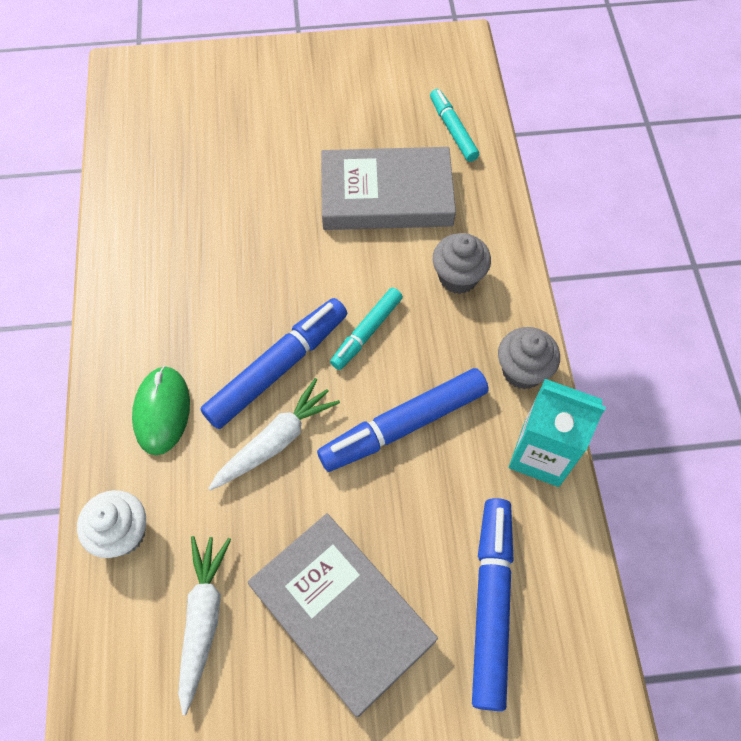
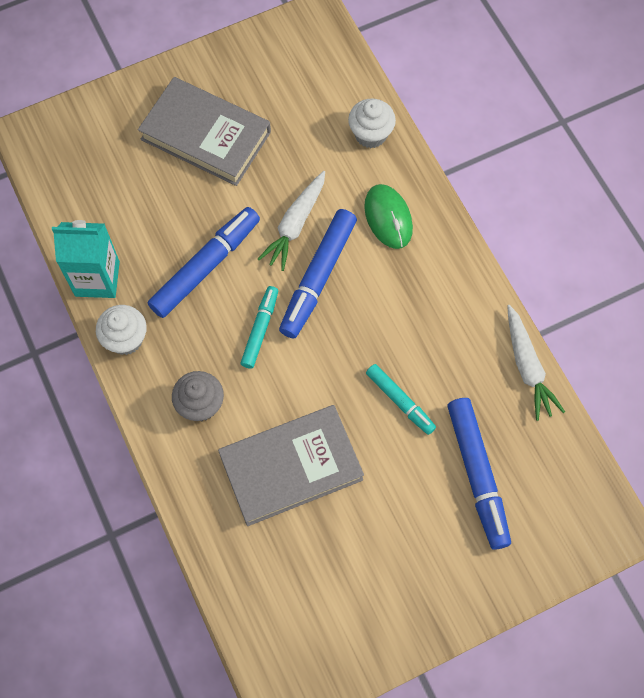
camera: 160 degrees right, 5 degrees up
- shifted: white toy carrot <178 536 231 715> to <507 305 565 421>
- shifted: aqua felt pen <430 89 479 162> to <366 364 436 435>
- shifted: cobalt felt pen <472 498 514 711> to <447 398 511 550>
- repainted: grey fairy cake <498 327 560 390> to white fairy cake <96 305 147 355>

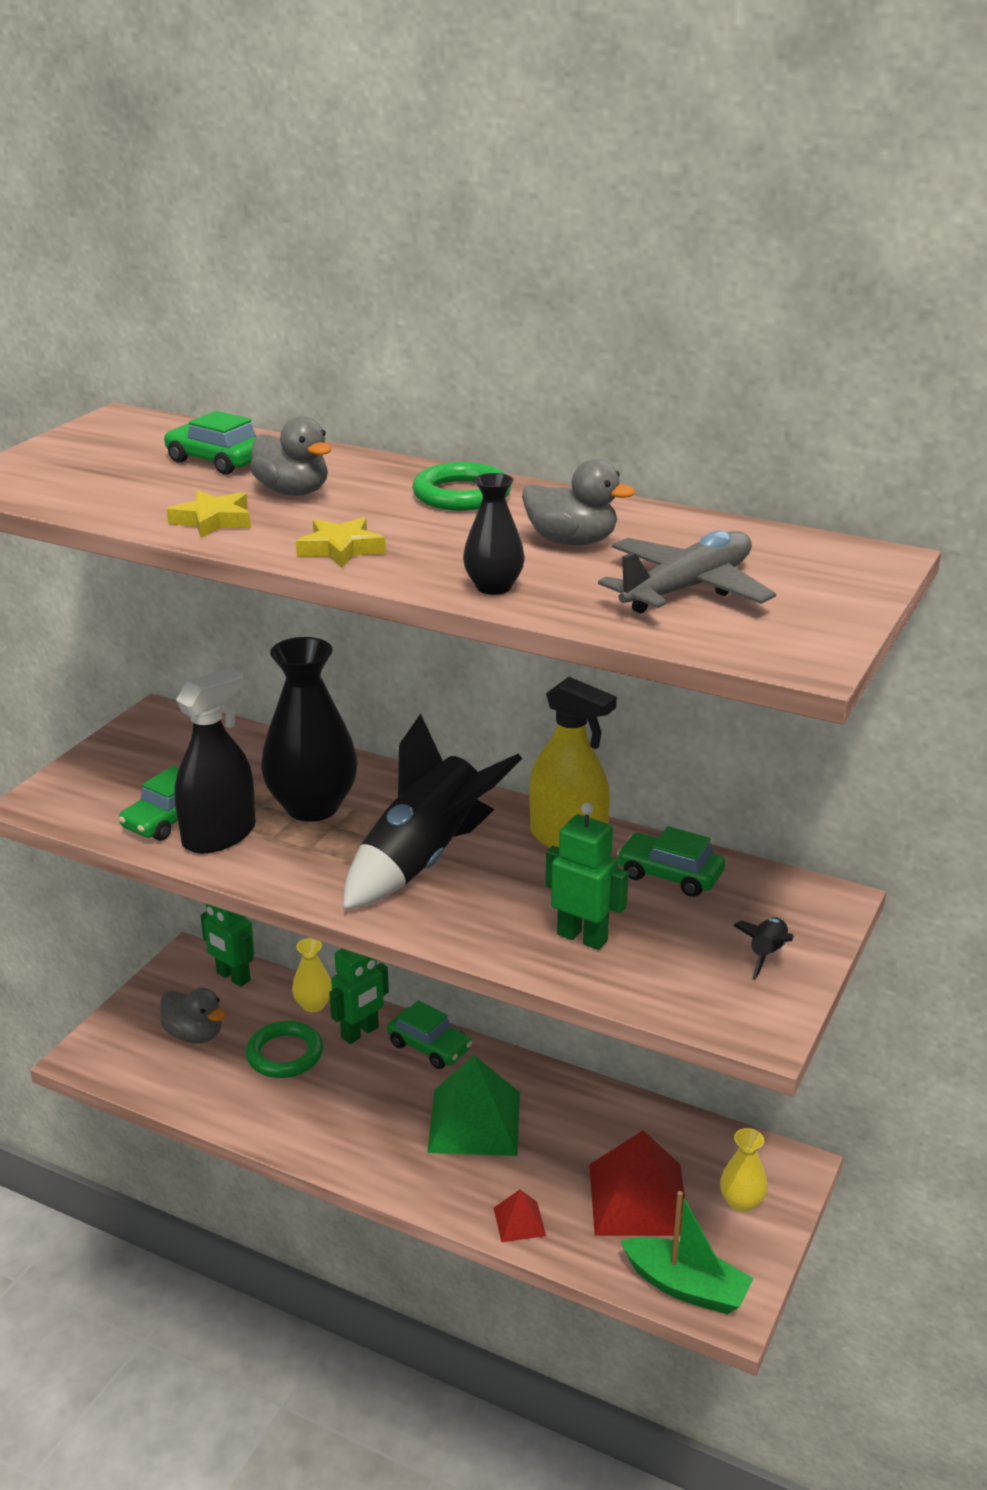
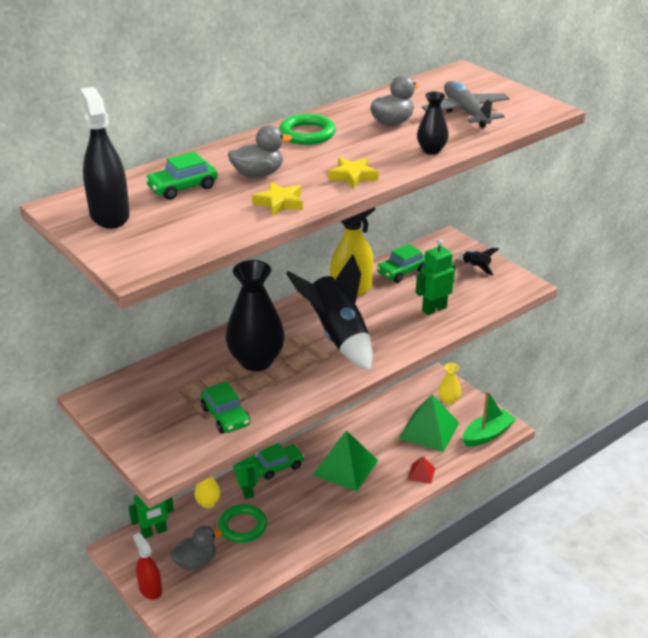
camera: 65 degrees left, 5 degrees up
- new: scarlet spray bottle <133 533 162 600>
- shifted: jet-black spray bottle <175 668 256 853> to <80 87 130 229>
- repainted: scarlet pyramid shape <589 1130 685 1236> to emerald pyramid shape <399 394 459 452>

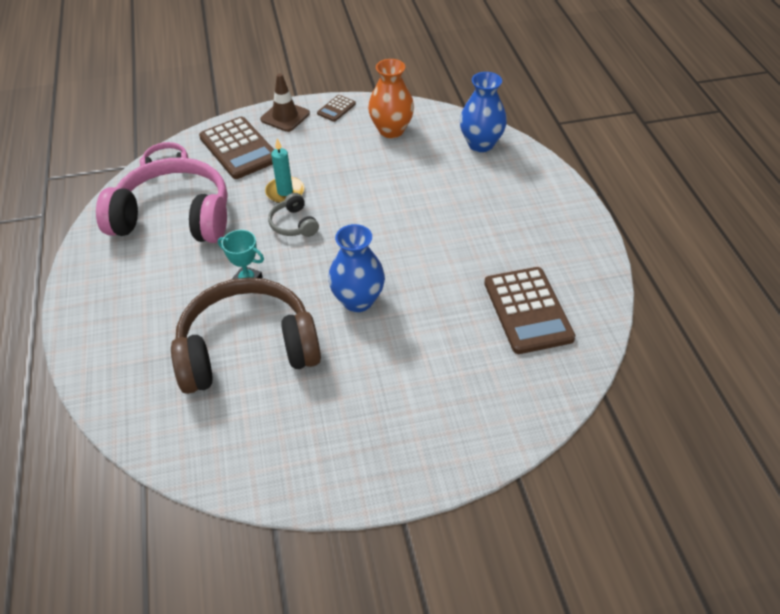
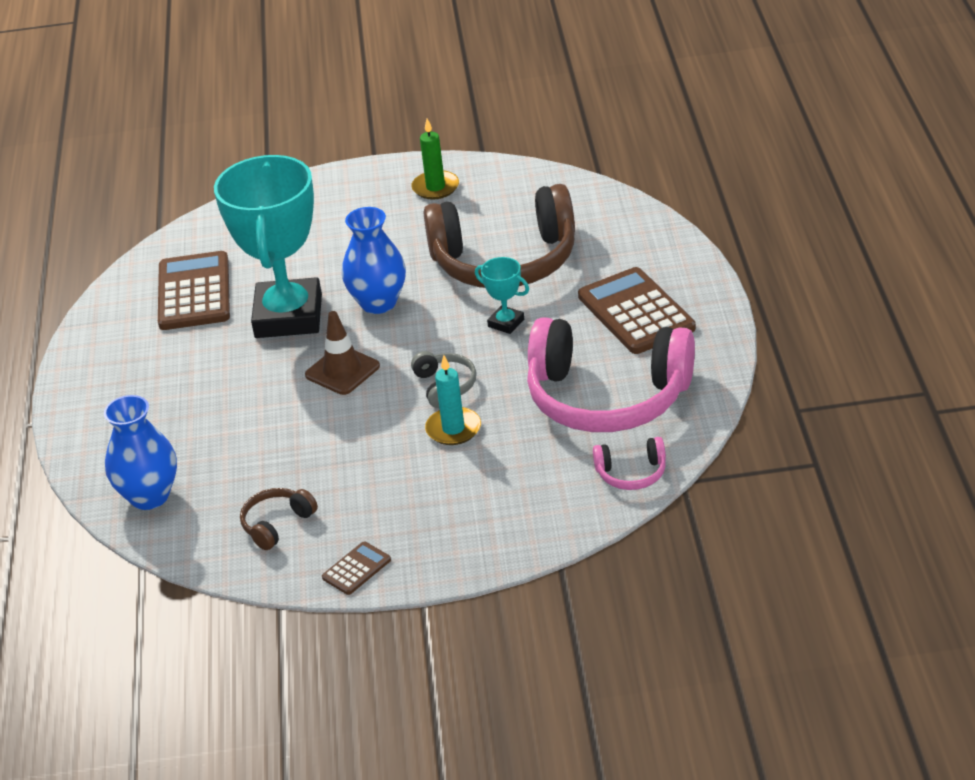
camera: 170 degrees left, 10 degrees down
- new: aqua trophy <214 155 322 338>
- new: emerald pillar candle <411 119 459 199>
- shifted: dark brown calculator <199 117 274 179> to <578 267 696 354>
- shifted: dark brown safety cone <260 73 310 132> to <305 311 380 395>
- swapped: orange-coloured flower vase <368 59 414 138> to dark brown headphones <240 488 318 550>

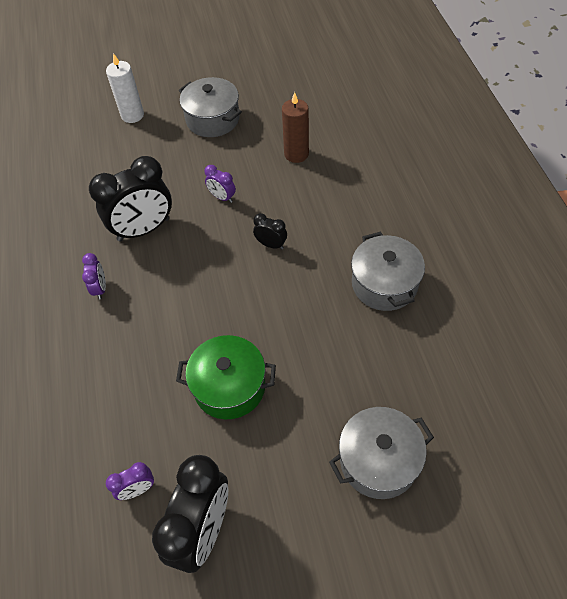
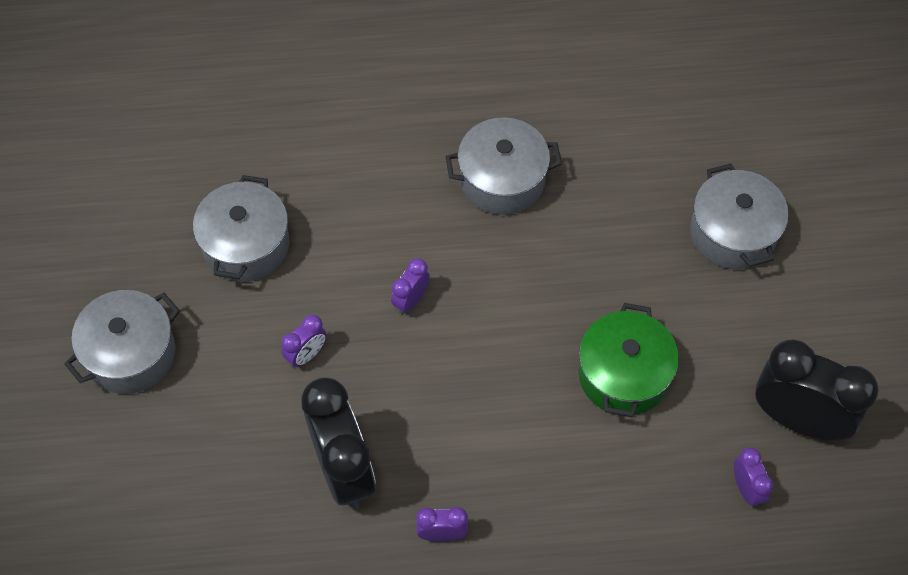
camera: 85 degrees left, 5 degrees up
- gone: white pillar candle <106 53 144 123>
- swapped: dark brown pillar candle <282 92 309 163> to grey stockpot <193 175 289 282>
- repainted: jet-black alarm clock <253 213 287 249> to purple alarm clock <391 258 430 315>

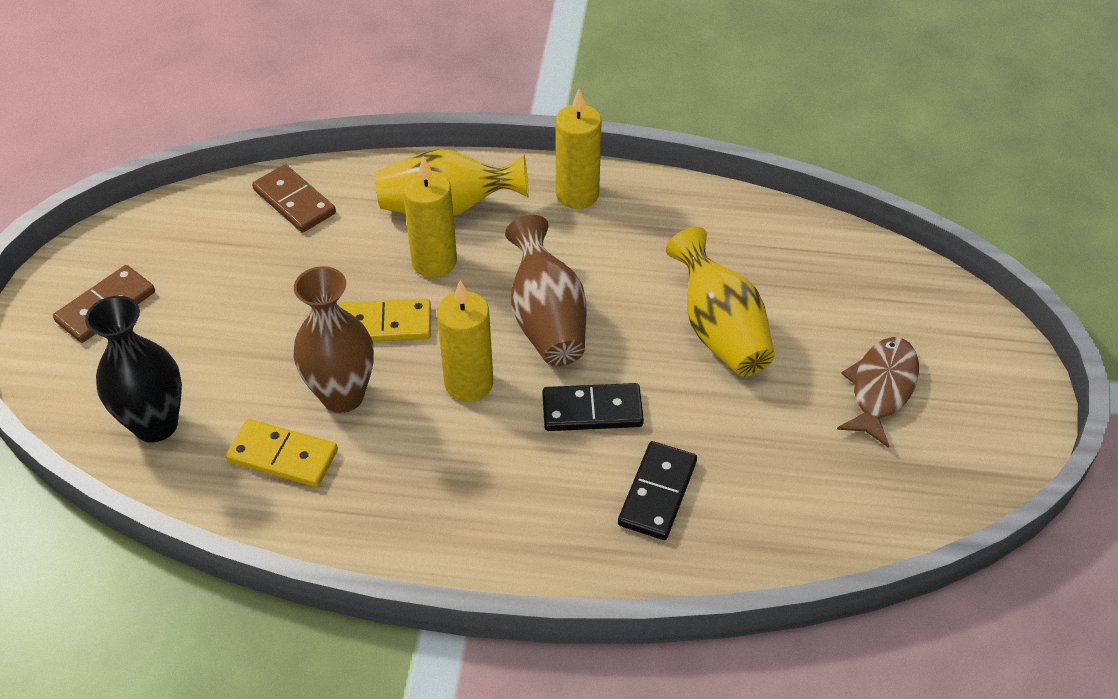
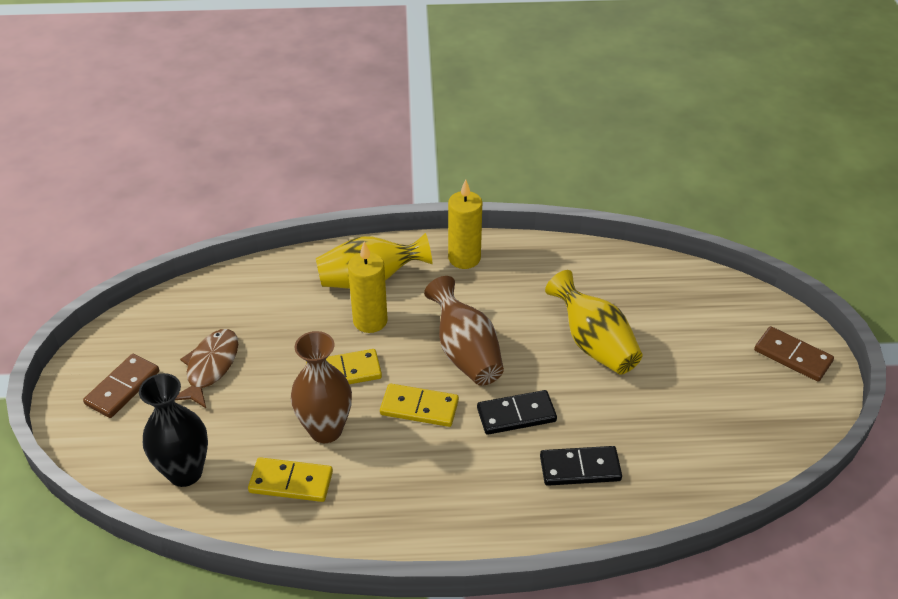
camera: 10 degrees left, 5 degrees down
- shifted: dark brown domino <252 164 336 233> to <754 326 834 382>
- shifted: dark brown toy fish <837 337 919 448> to <175 329 238 408>
- swapped: golden pillar candle <437 280 493 402> to golden domino <380 383 459 427>
- rotated: jet-black domino <618 441 697 540> = <540 446 622 486> 75 degrees clockwise

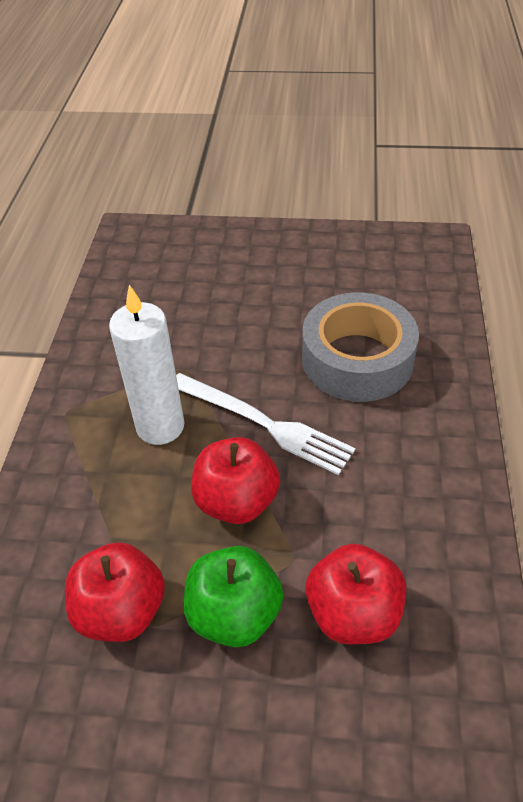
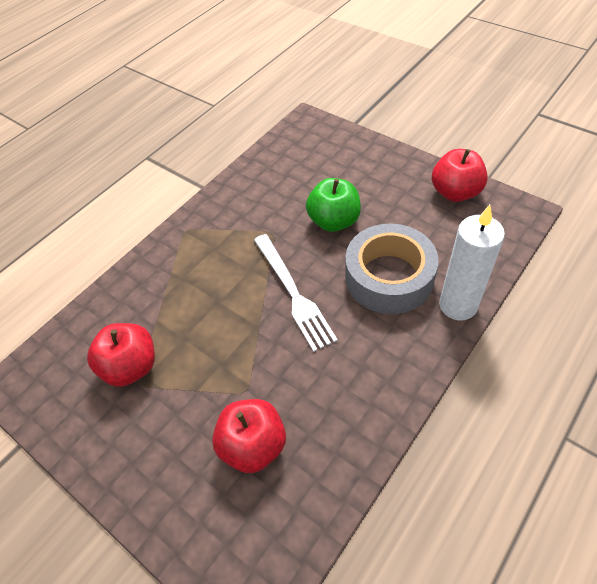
camera: 35 degrees right, 5 degrees up
- shifted: white pillar candle <109 285 184 445> to <439 205 505 320>
- shifted: emerald toy apple <184 546 284 647> to <306 178 361 232>
- shifted: scarlet toy apple <191 437 280 524> to <432 149 488 202>

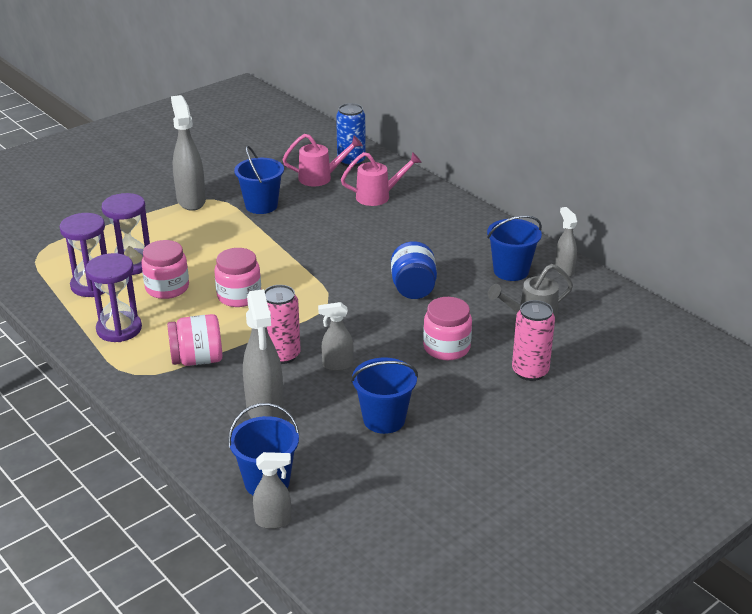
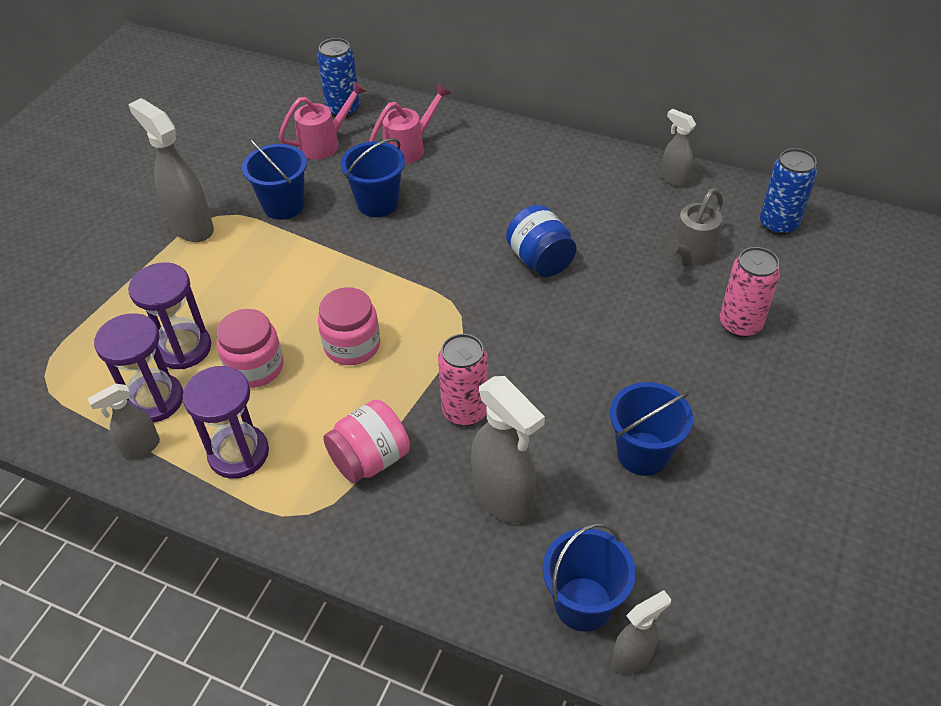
camera: 25 degrees left, 15 degrees up
- gone: rose-pink jar <423 297 472 360>
- new: cobalt tin <760 148 817 235>
- shifted: grey spray bottle <318 302 354 371> to <87 383 160 459>
- shifted: cobalt bucket <487 215 542 281> to <340 138 405 217>

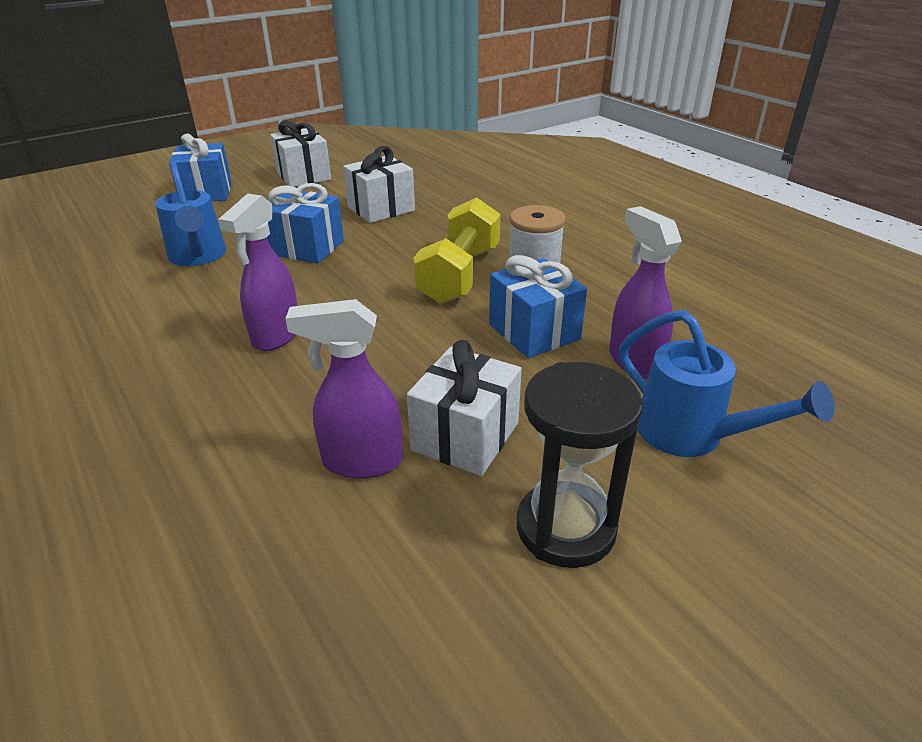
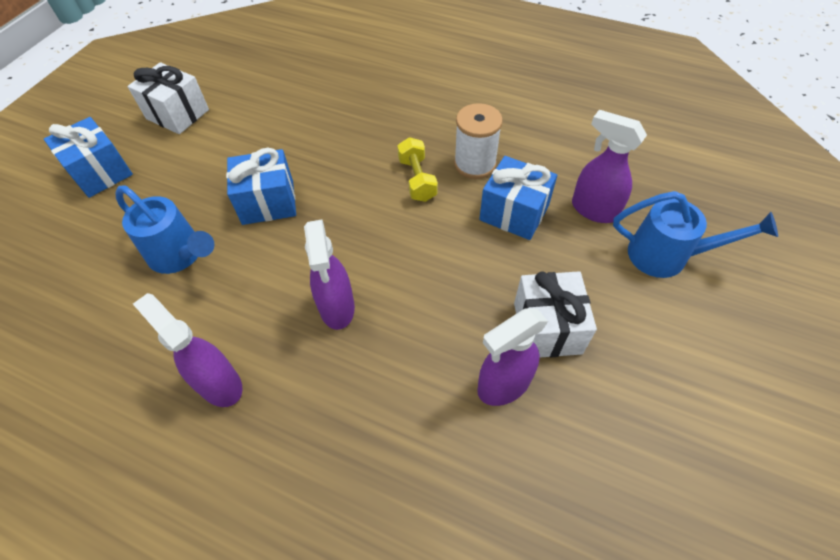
camera: 30 degrees left, 20 degrees up
- gone: white gift <343 146 415 223>
- gone: jet-black sandglass <517 362 643 568>
- new: purple spray bottle <133 293 243 407>
- scaled: golden hand weight <413 197 500 304> = <397 137 438 202> x0.60

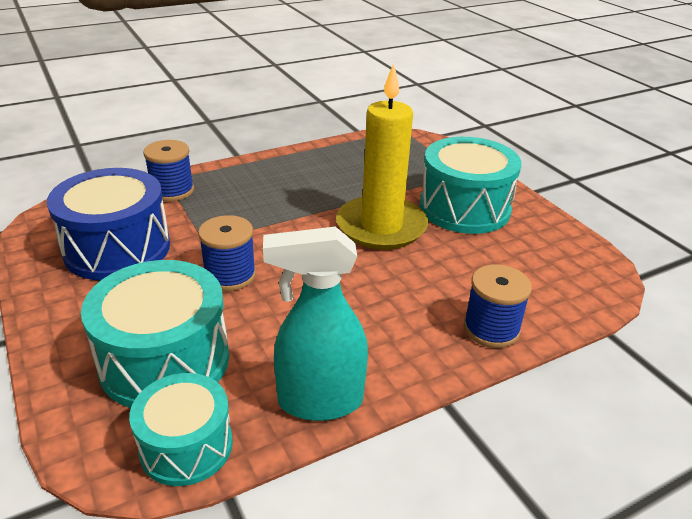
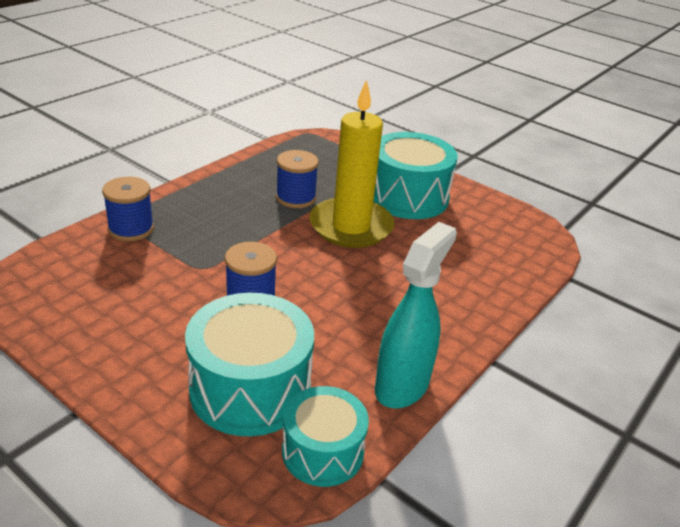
camera: 25 degrees left, 0 degrees up
- gone: cobalt snare drum <47 168 170 280>
- shifted: cobalt spool <464 264 532 348> to <276 150 319 208>
- rotated: aqua spray bottle <263 227 368 421> = <375 222 457 409> 150 degrees clockwise

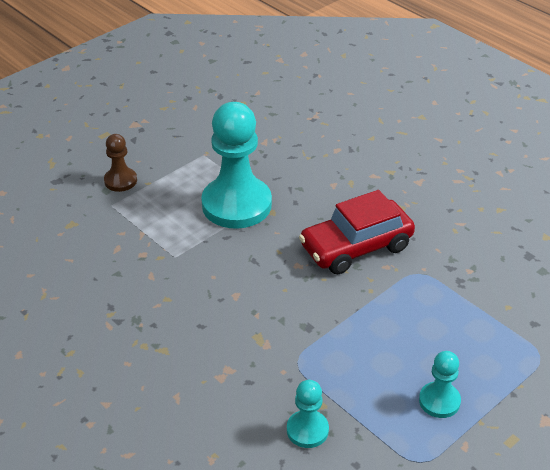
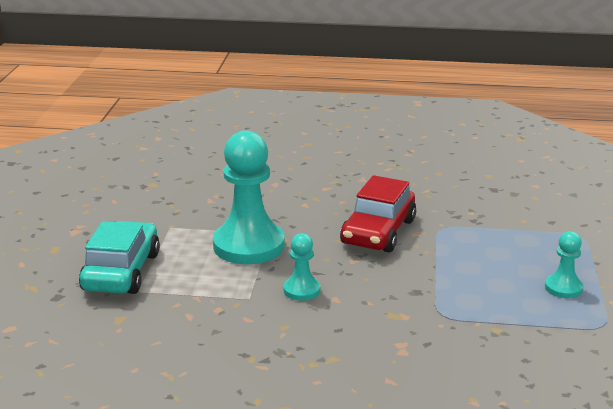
camera: 40 degrees left, 15 degrees down
- shifted: aqua pawn <287 380 329 448> to <283 233 321 301>
- swapped: dark brown pawn <104 134 137 192> to aqua automobile <79 221 160 294>

